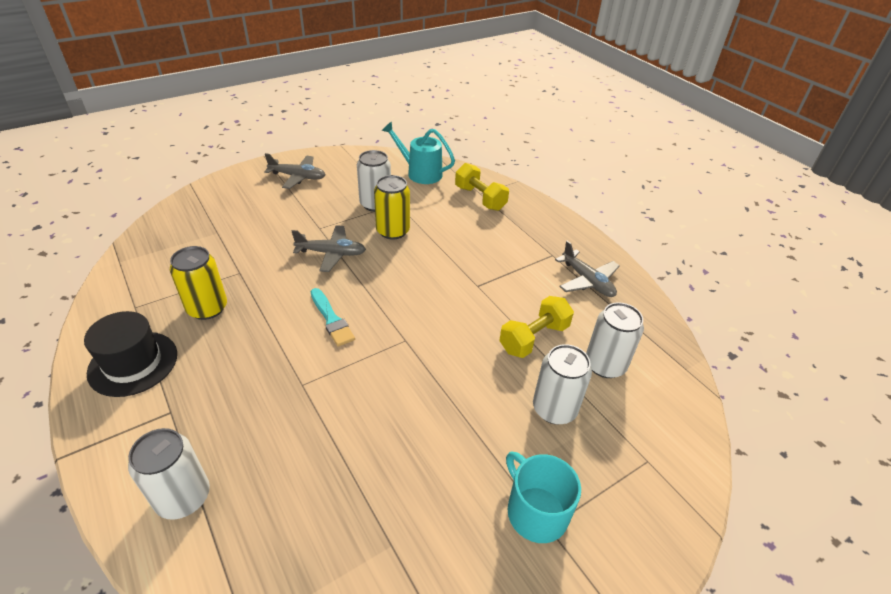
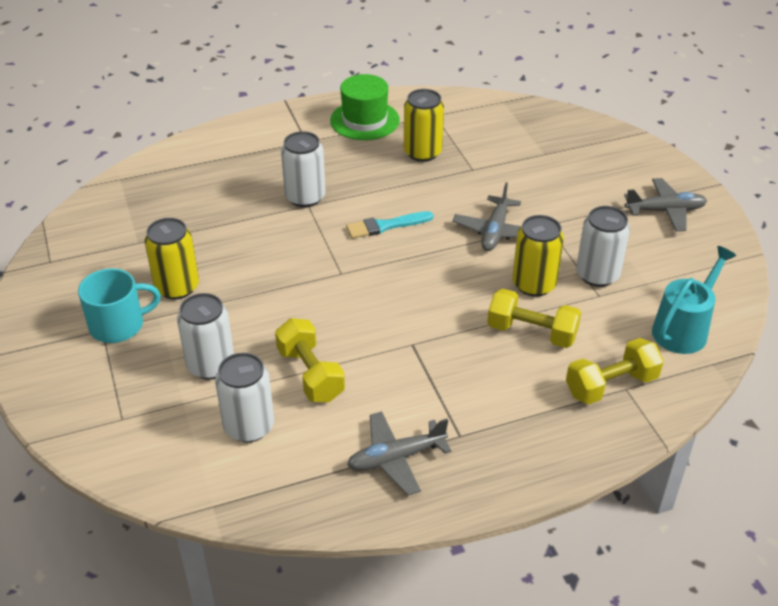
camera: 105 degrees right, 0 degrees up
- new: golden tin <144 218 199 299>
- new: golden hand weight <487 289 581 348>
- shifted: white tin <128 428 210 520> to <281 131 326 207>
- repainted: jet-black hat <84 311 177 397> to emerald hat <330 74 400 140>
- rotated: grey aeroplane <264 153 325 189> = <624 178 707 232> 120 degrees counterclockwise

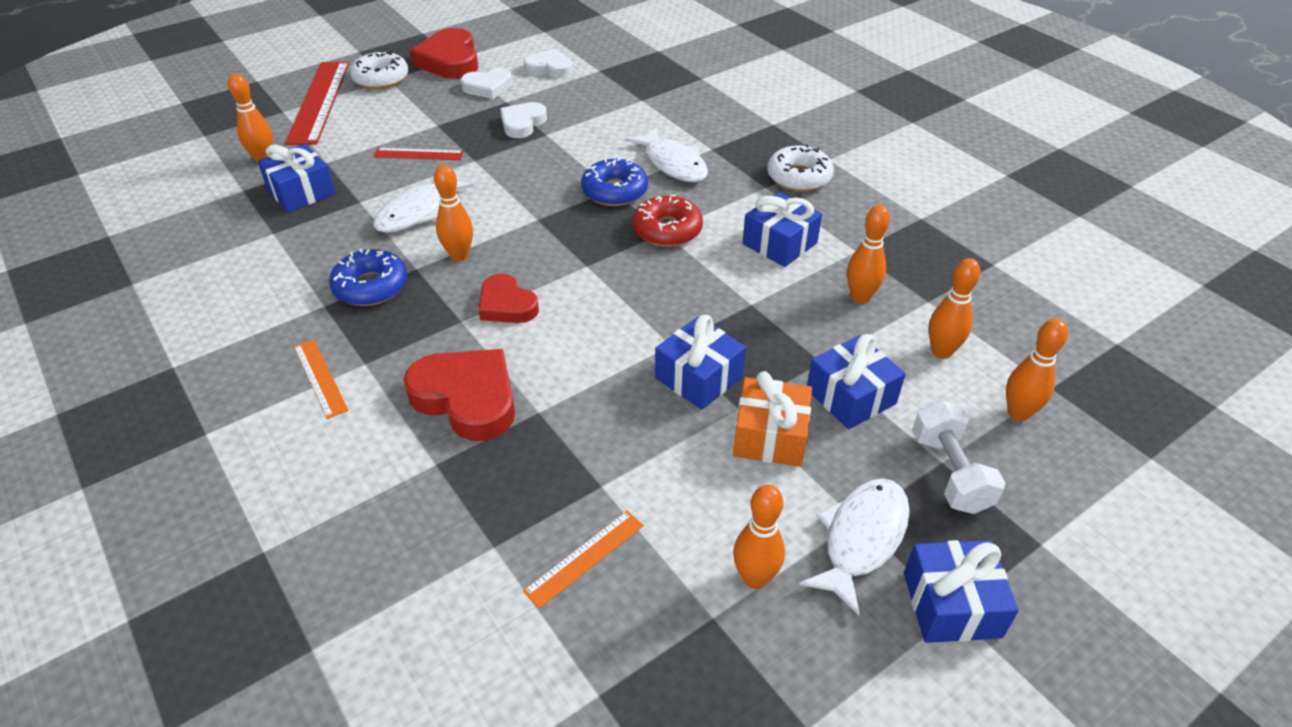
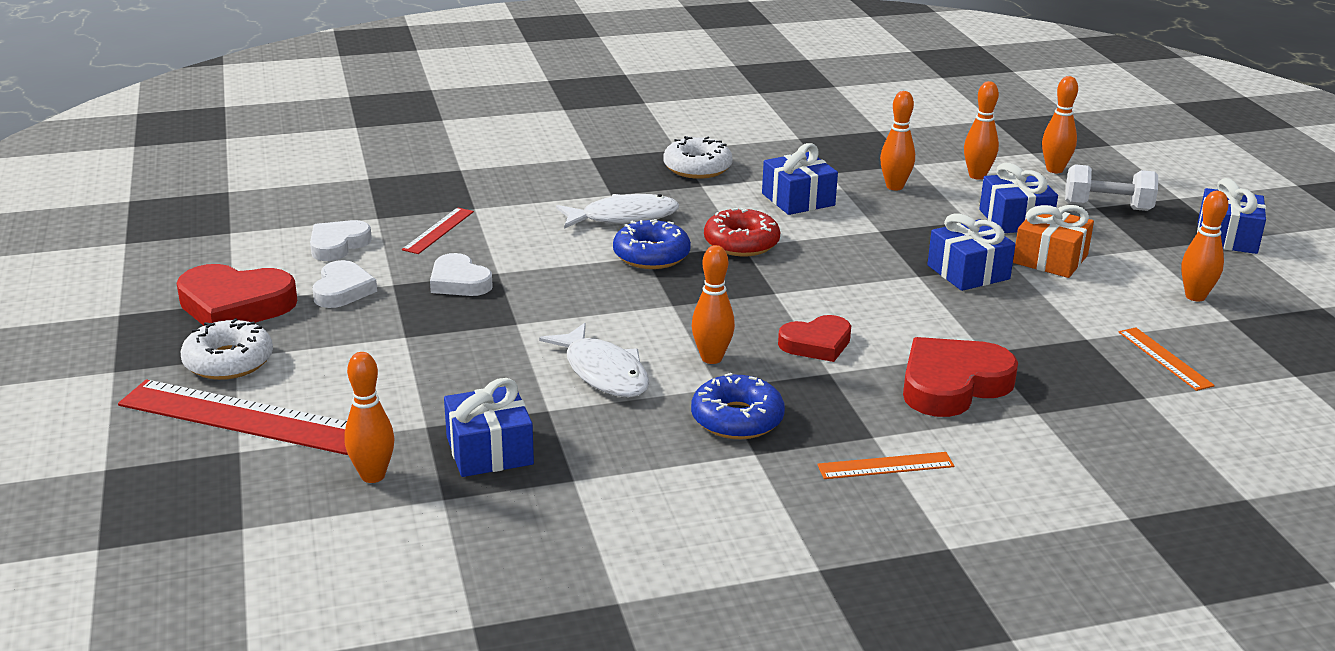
camera: 70 degrees left, 15 degrees down
- gone: white toy fish <799 478 910 615>
- shifted: scarlet straightedge <374 148 464 160> to <402 207 474 254>

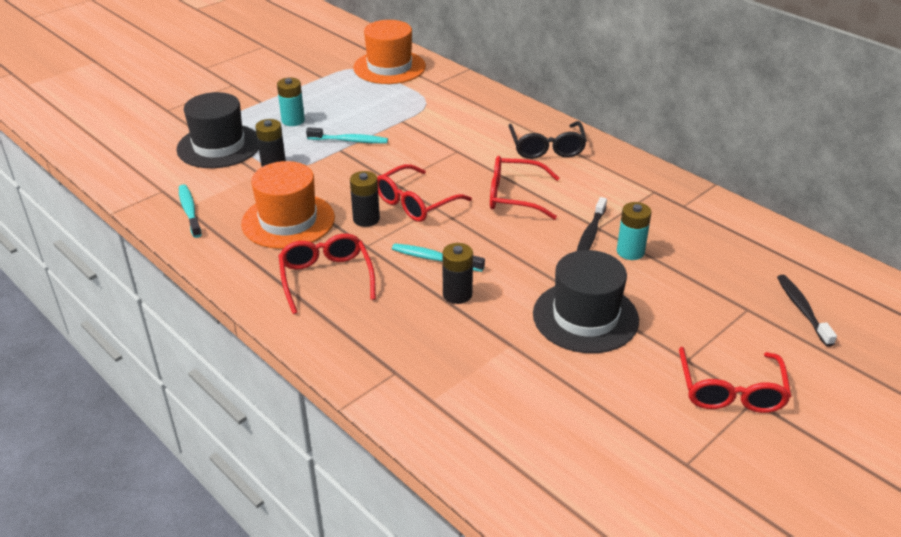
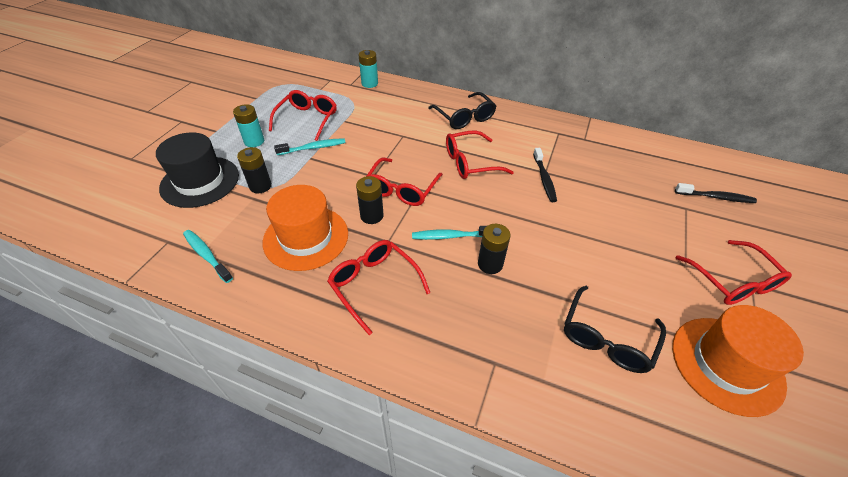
camera: 25 degrees left, 10 degrees up
- gone: jet-black hat <533 250 639 353>
- new: scarlet spectacles <269 90 337 141>
- new: jet-black spectacles <564 286 666 373>
- shifted: orange-coloured hat <353 20 426 84> to <672 305 804 417>
- shifted: aqua AA battery <617 202 652 260> to <358 50 378 88>
- rotated: jet-black toothbrush <777 275 837 347> = <675 183 757 203> 135 degrees clockwise

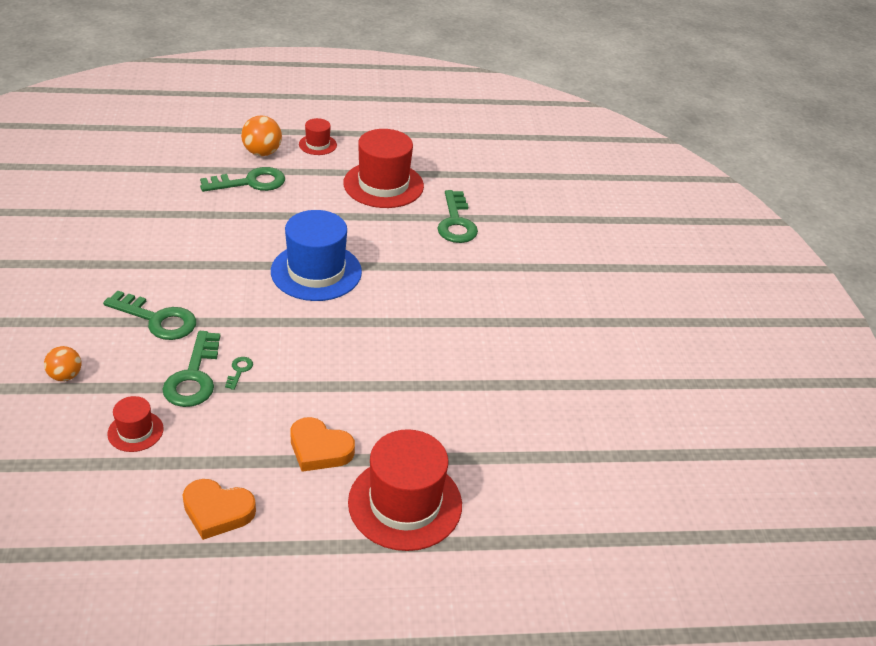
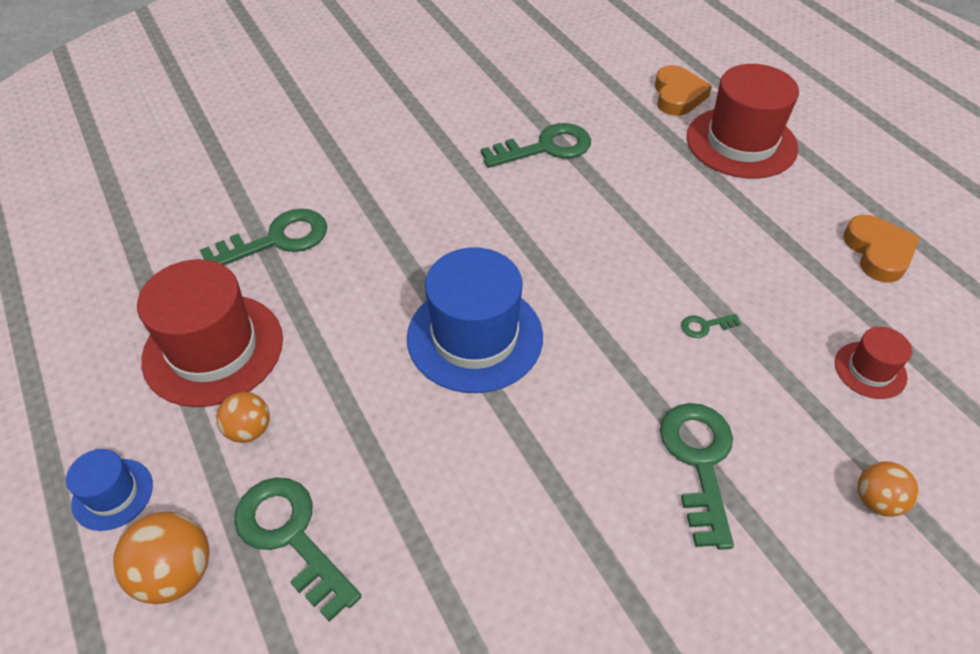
camera: 110 degrees left, 10 degrees up
- new: orange-coloured play ball <216 392 270 443>
- shifted: emerald door key <162 331 221 407> to <481 123 591 168>
- shifted: orange-coloured heart <290 417 355 472> to <655 65 712 116>
- repainted: scarlet hat <299 118 337 155> to cobalt hat <66 449 153 531>

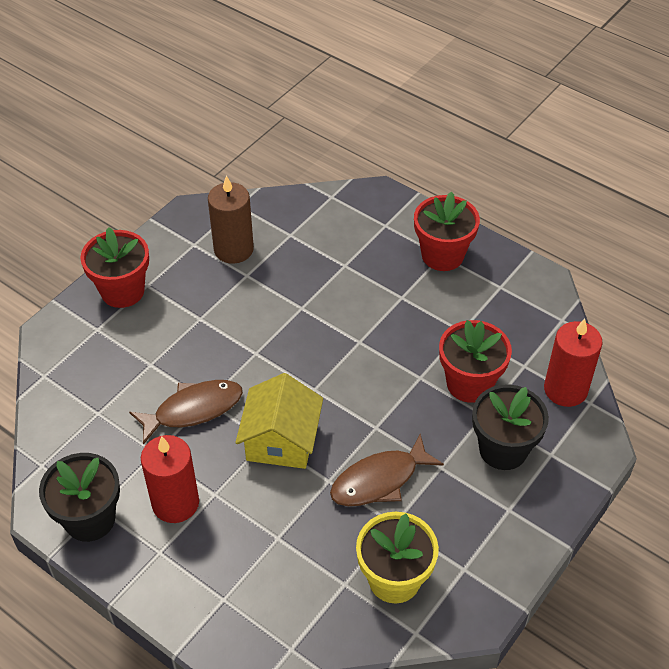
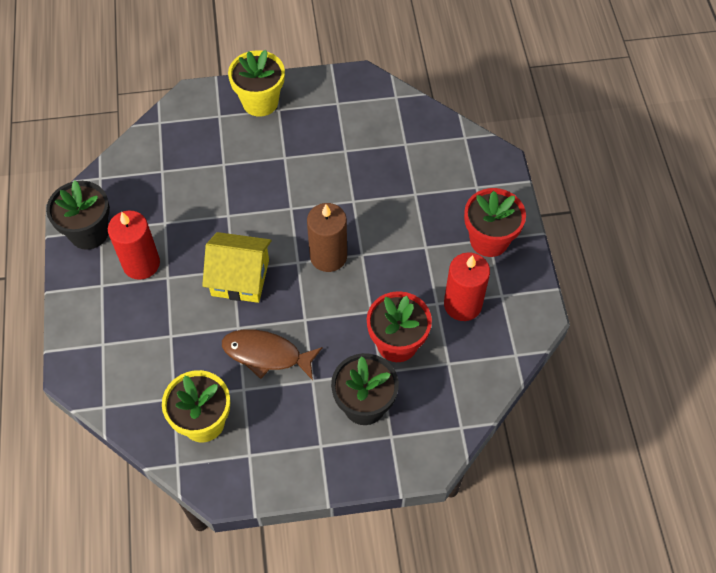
camera: 45 degrees right, 10 degrees up
- gone: dark brown toy fish <129 380 243 445>
- shifted: dark brown pillar candle <208 175 254 264> to <307 203 347 272>
- shifted: scarlet pillar candle <544 319 603 407> to <444 252 490 321>
- repainted: scarlet plant pot <80 227 149 308> to golden plant pot <228 50 285 117>
- rotated: golden cottage <235 373 323 469> = <202 232 271 303> 45 degrees clockwise

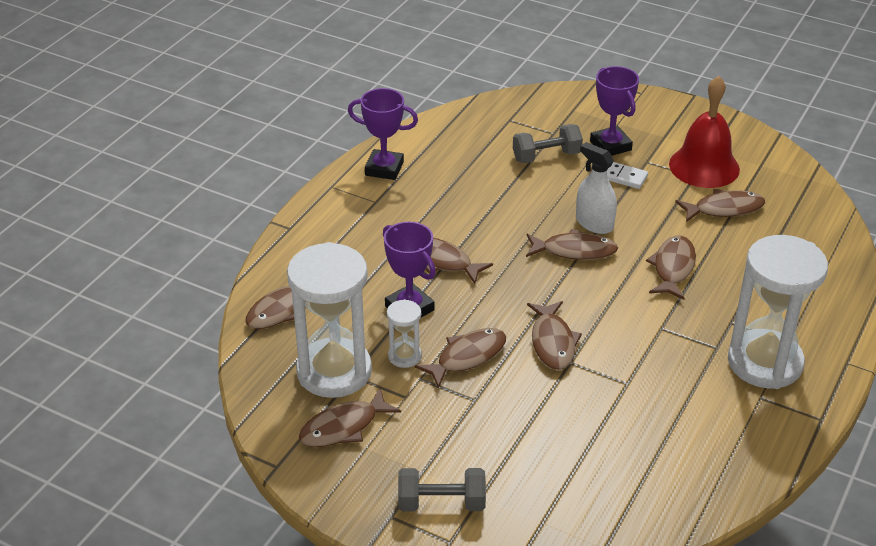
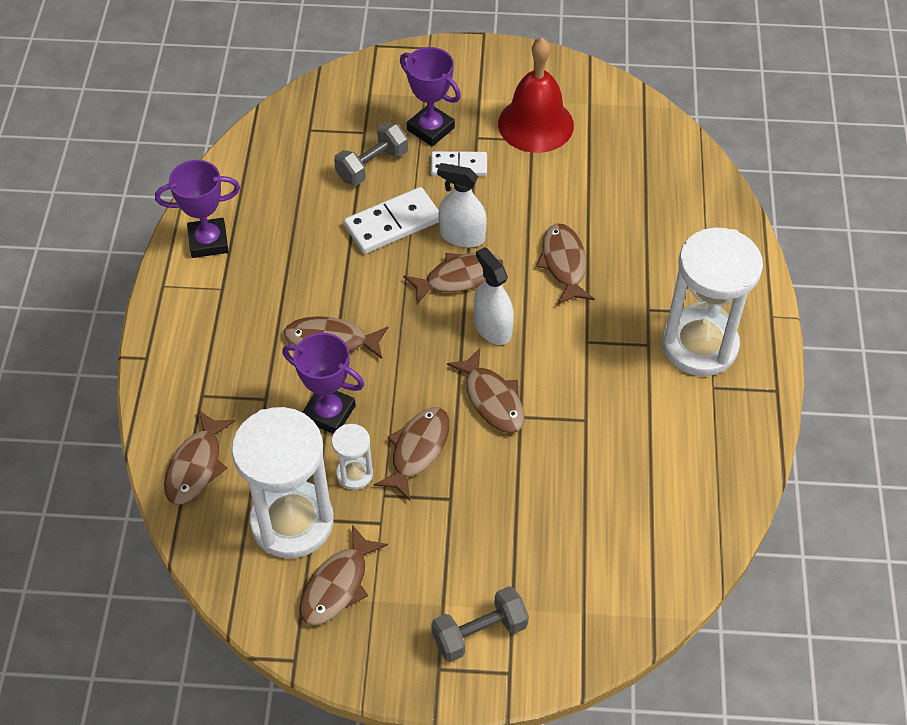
camera: 25 degrees left, 15 degrees up
- gone: dark brown toy fish <675 189 765 222>
- new: white domino <344 187 439 254>
- new: white spray bottle <474 247 514 345>

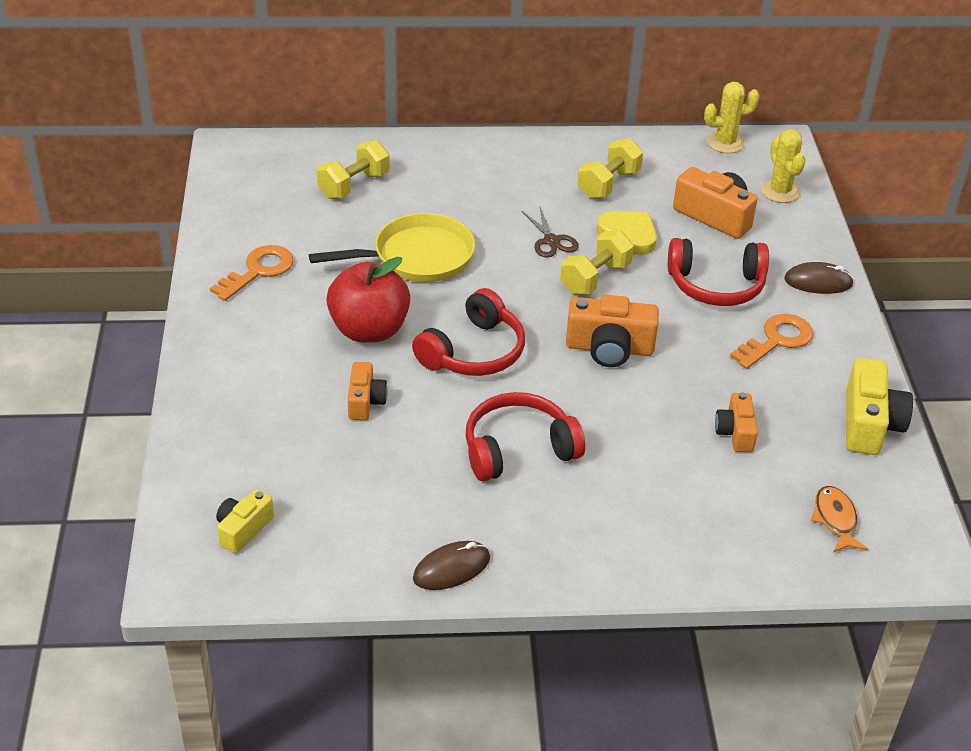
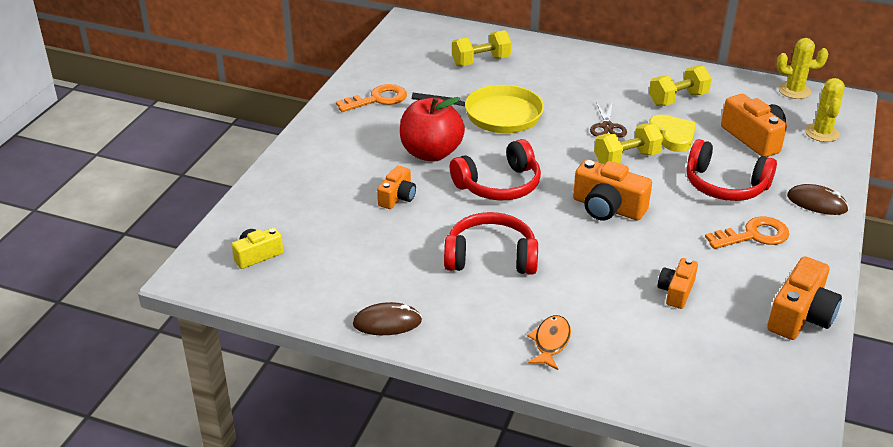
camera: 25 degrees right, 5 degrees down
- shifted: orange-coloured toy fish <811 486 868 553> to <527 315 571 370>
- repainted: golden compact camera <846 358 913 455> to orange-coloured compact camera <767 256 842 340>

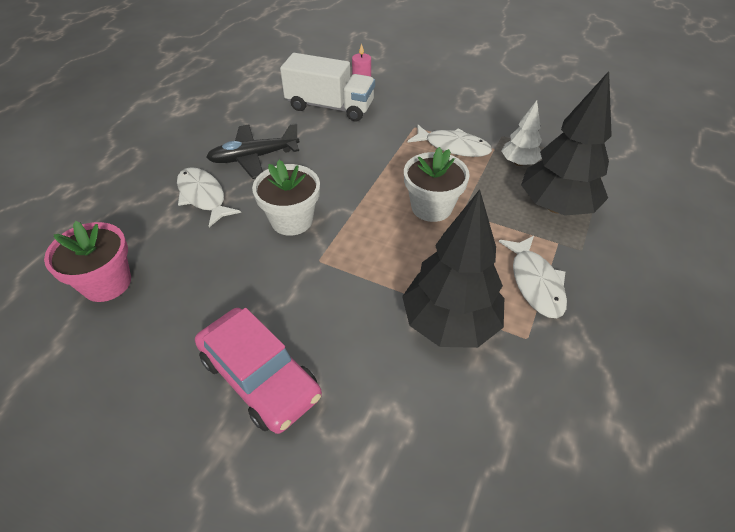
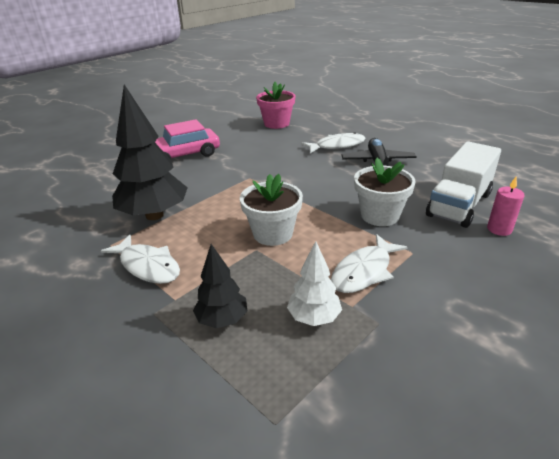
camera: 110 degrees right, 15 degrees down
- shifted: white plant pot <252 160 320 236> to <354 158 416 226>
- rotated: white toy fish <499 236 567 318> = <101 234 180 284> 150 degrees counterclockwise
- scaled: jet-black toy tree <521 71 612 216> = <193 244 247 328> x0.53

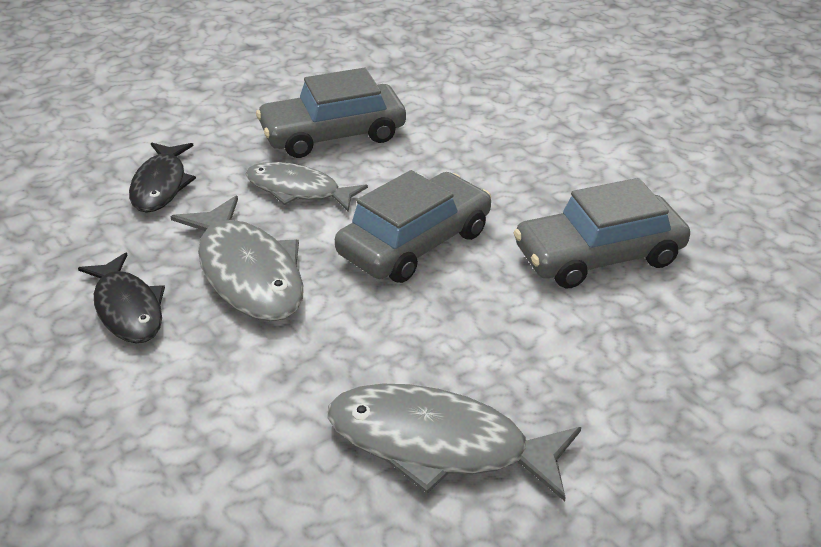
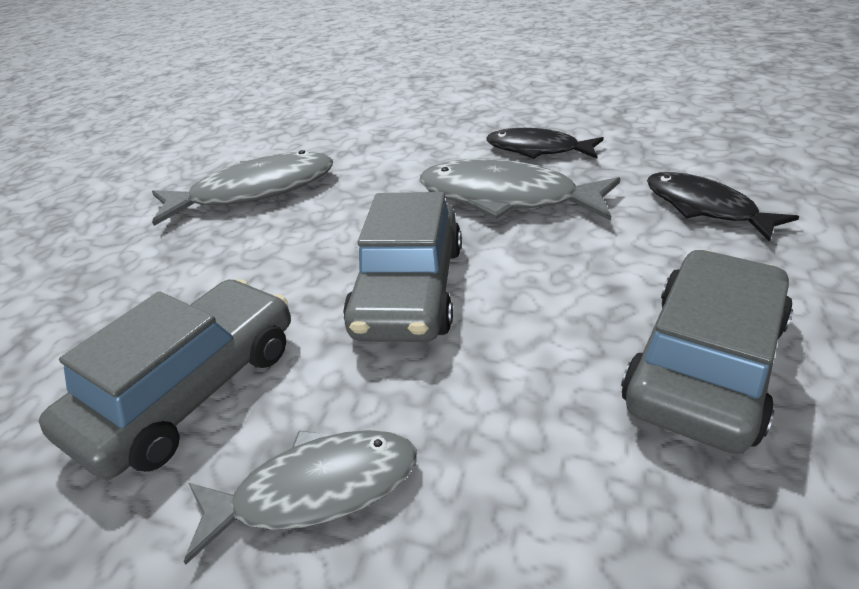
camera: 145 degrees right, 0 degrees up
- shifted: grey toy fish <246 162 368 212> to <184 430 417 564>

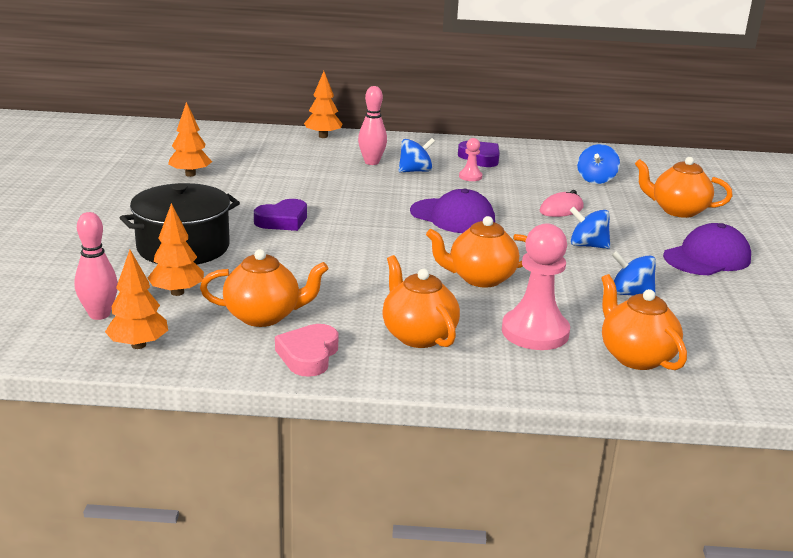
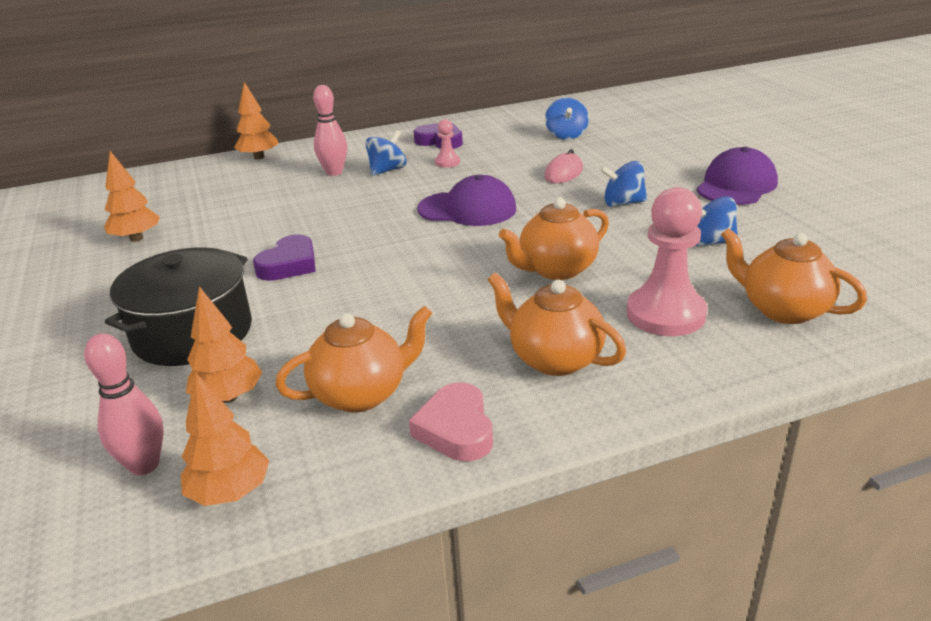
camera: 20 degrees left, 5 degrees up
- gone: orange-coloured tea pot <635 157 733 218>

